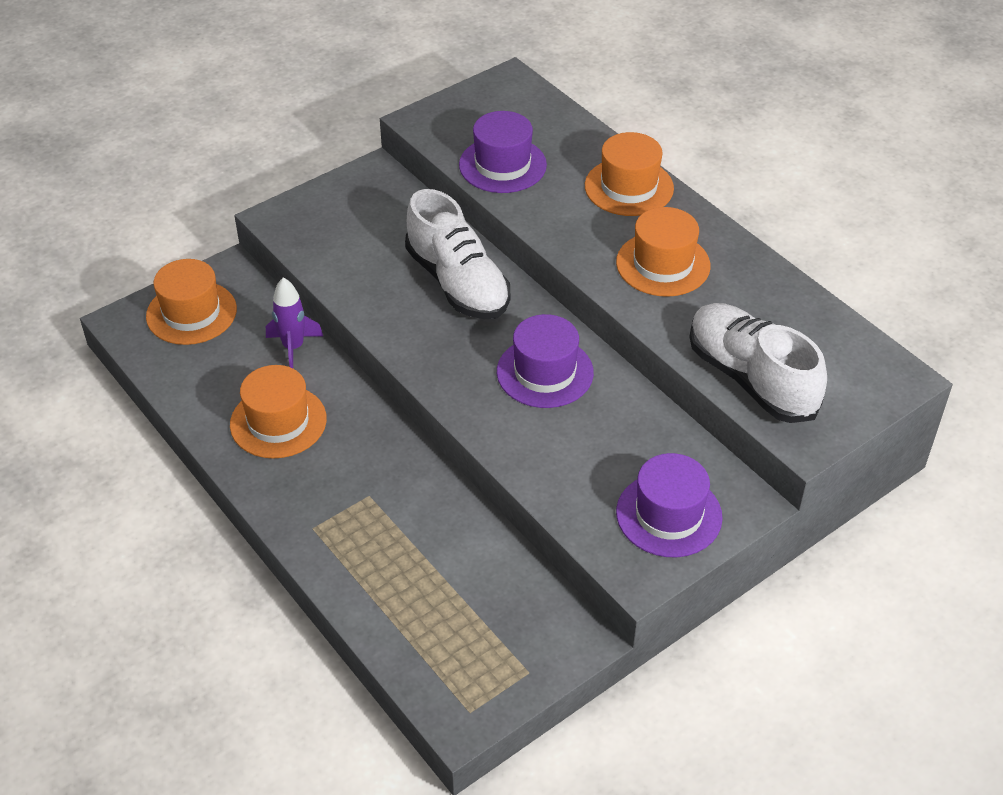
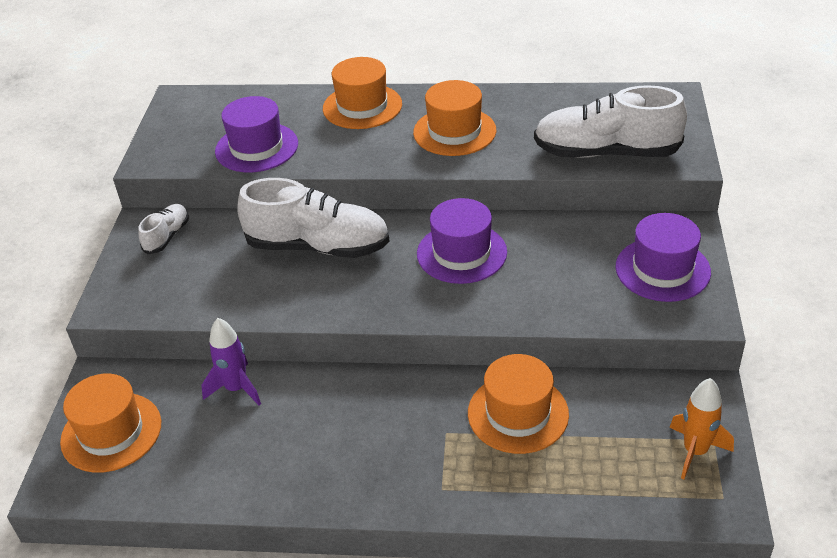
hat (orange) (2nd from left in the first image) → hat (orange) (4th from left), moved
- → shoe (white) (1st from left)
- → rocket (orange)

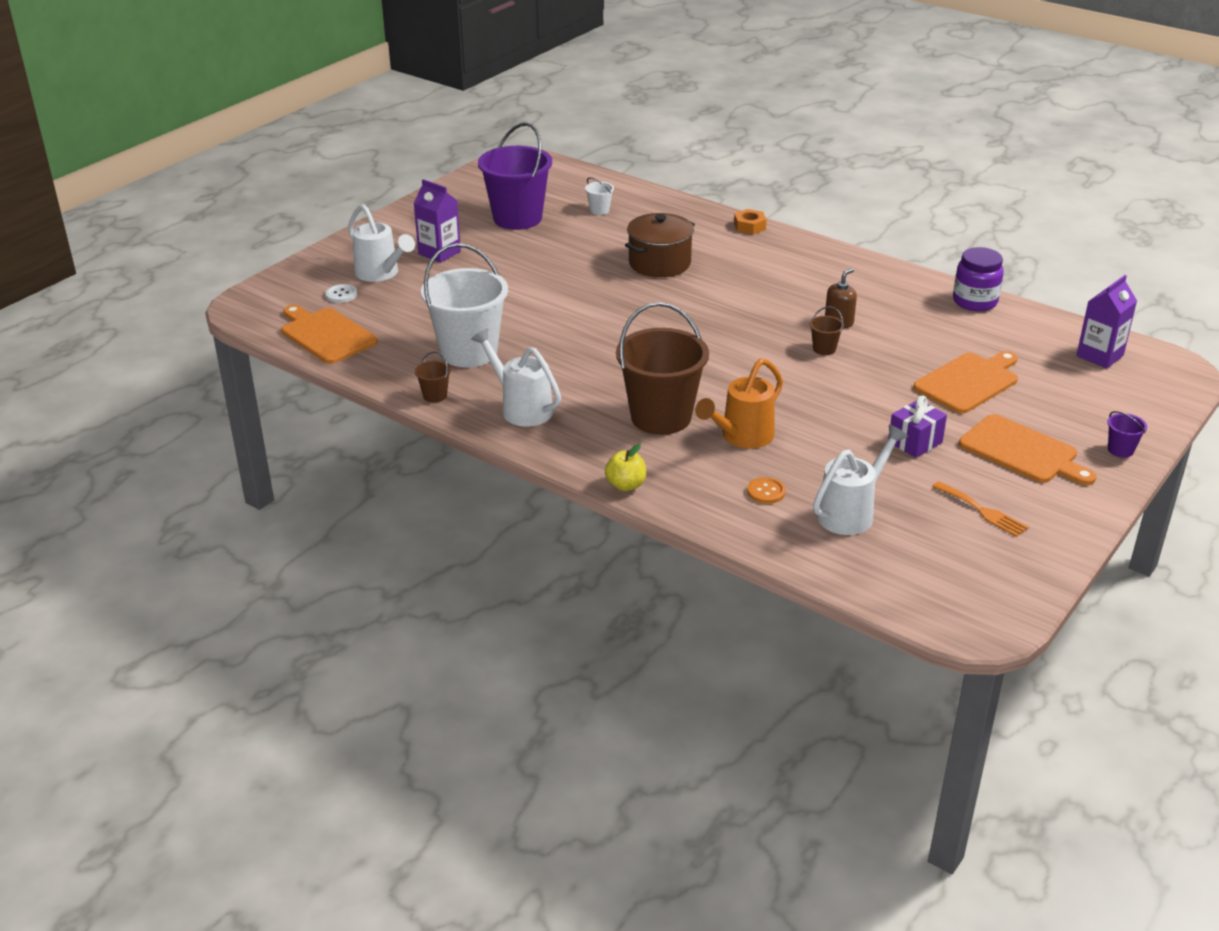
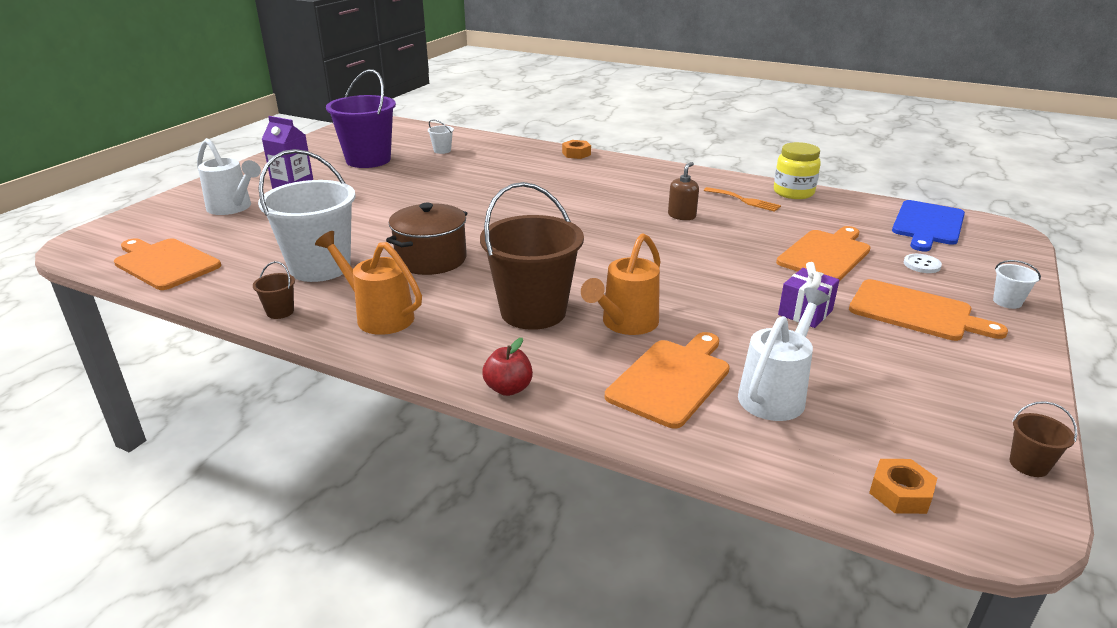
pot (brown), moved
jar (purple) → jar (yellow)
carton (purple) (2nd from left) → cutting board (blue)
button (white), moved
bucket (brown) (3rd from left), moved
watering can (white) (2nd from left) → watering can (orange) (1st from left)
bucket (purple) (2nd from left) → bucket (white) (3rd from left)
apple (yellow) → apple (red)
button (orange) → cutting board (orange) (2nd from left)
fork (orange), moved
- → nut (orange) (2nd from left)

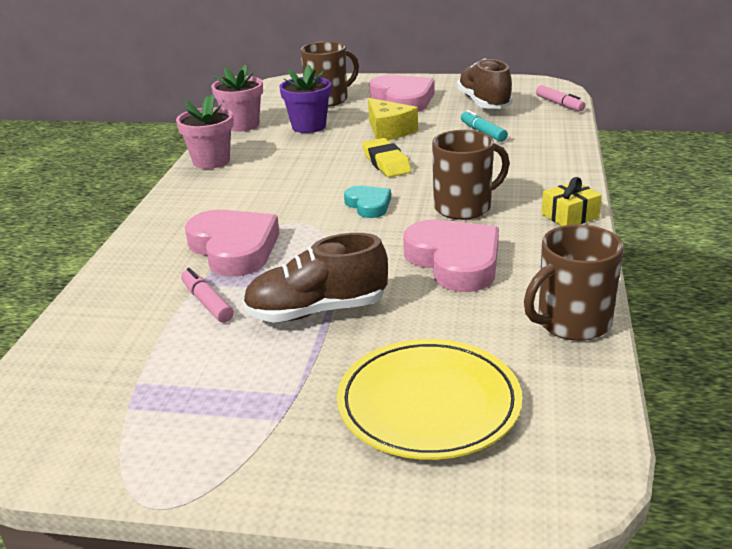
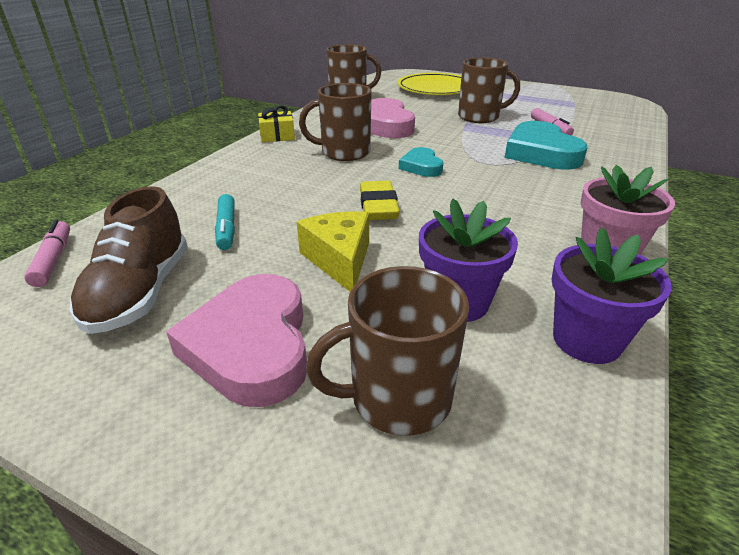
flower pot (pink) (2nd from left) → flower pot (purple) (2nd from left)
heart (pink) (1st from left) → heart (turquoise) (2nd from left)
shoe (brown) (1st from left) → mug (brown) (4th from left)

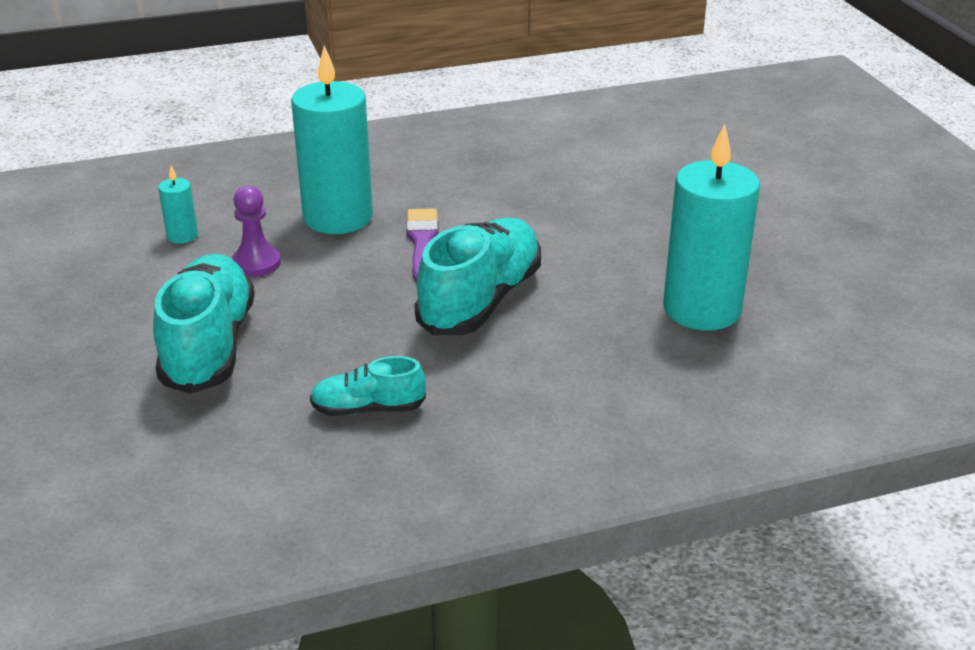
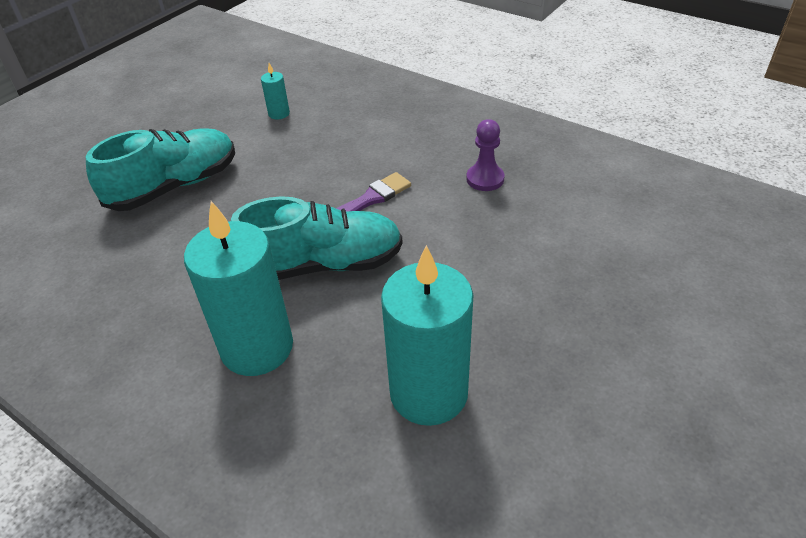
candle (turquoise) (2nd from left in the first image) → candle (turquoise) (1st from left), moved
pawn (purple), moved
shoe (turquoise) (2nd from left) → -

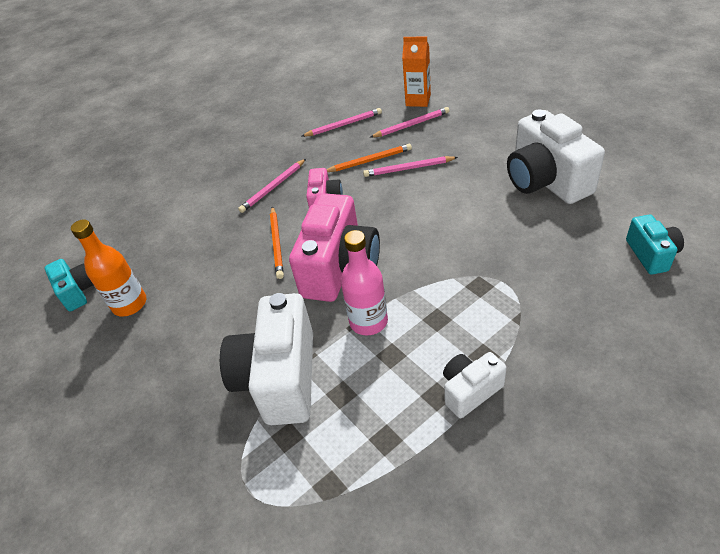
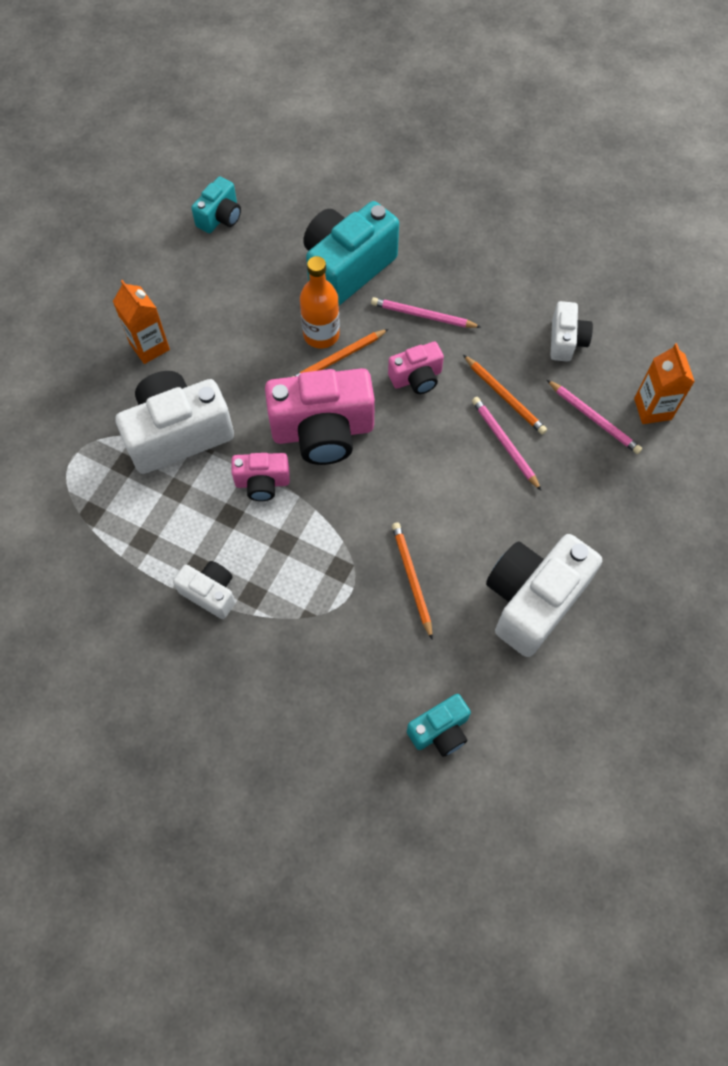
pencil (pink) (2nd from left) → camera (white) (4th from left)
bottle (orange), moved
bottle (pink) → camera (pink) (1st from left)
- → camera (turquoise) (2nd from left)
- → carton (orange) (1st from left)
- → pencil (orange) (2nd from left)

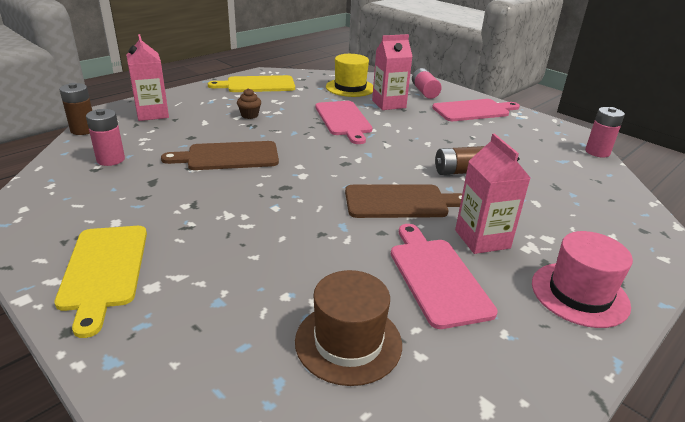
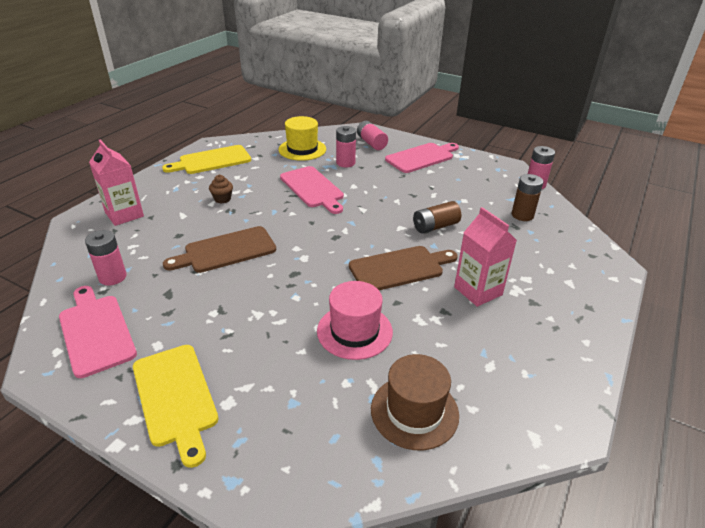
carton (pink) (2nd from left) → battery (pink) (2nd from left)
battery (brown) (1st from left in the first image) → battery (brown) (2nd from left), moved
cutting board (pink) (2nd from left in the first image) → cutting board (pink) (1st from left), moved
hat (pink), moved

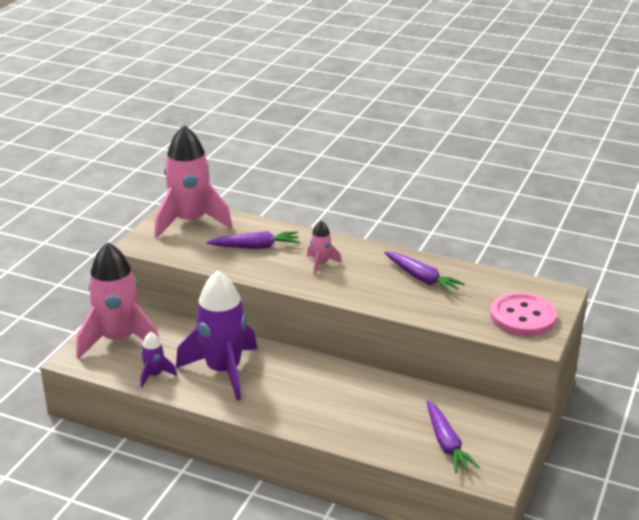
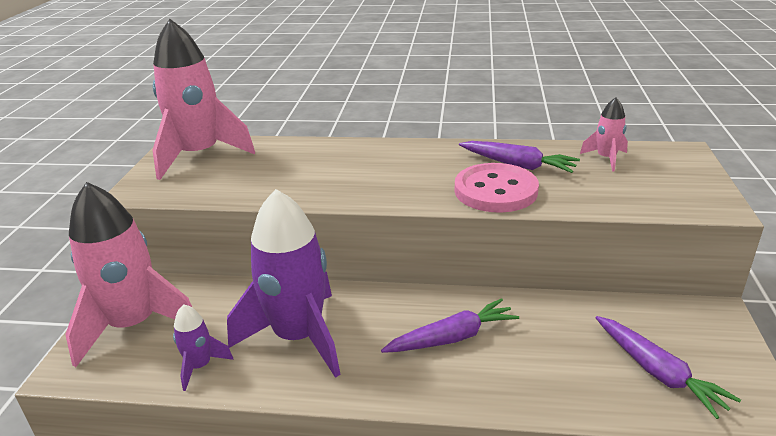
rocket (pink) (3rd from left), moved
carrot (purple) (1st from left), moved
button (pink), moved

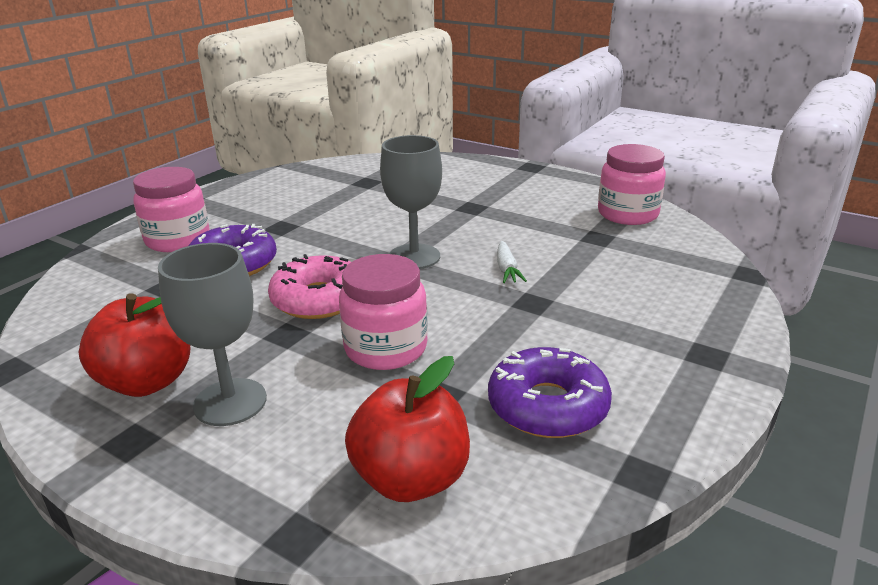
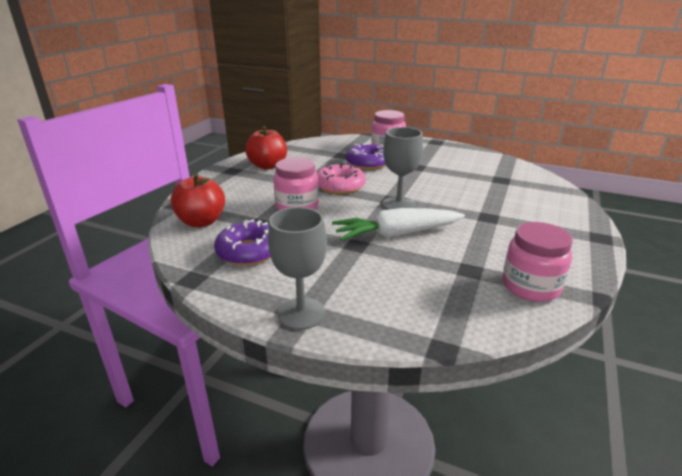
carrot (white), x2.26
goblet (grey) (1st from left), moved

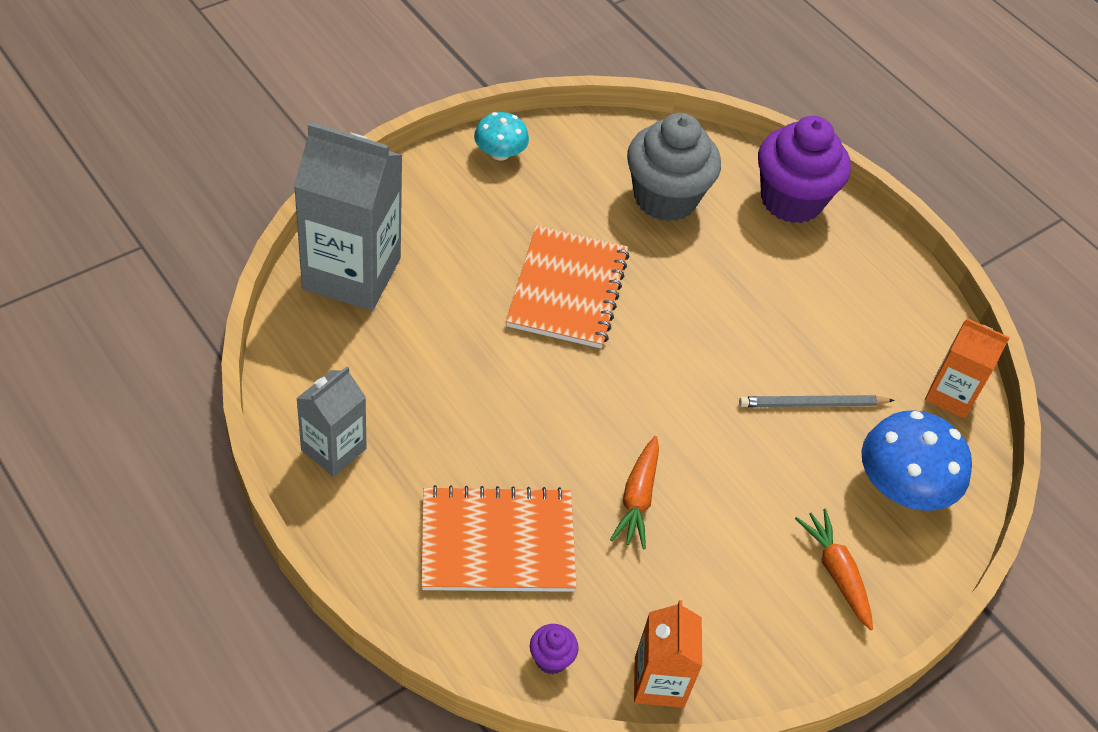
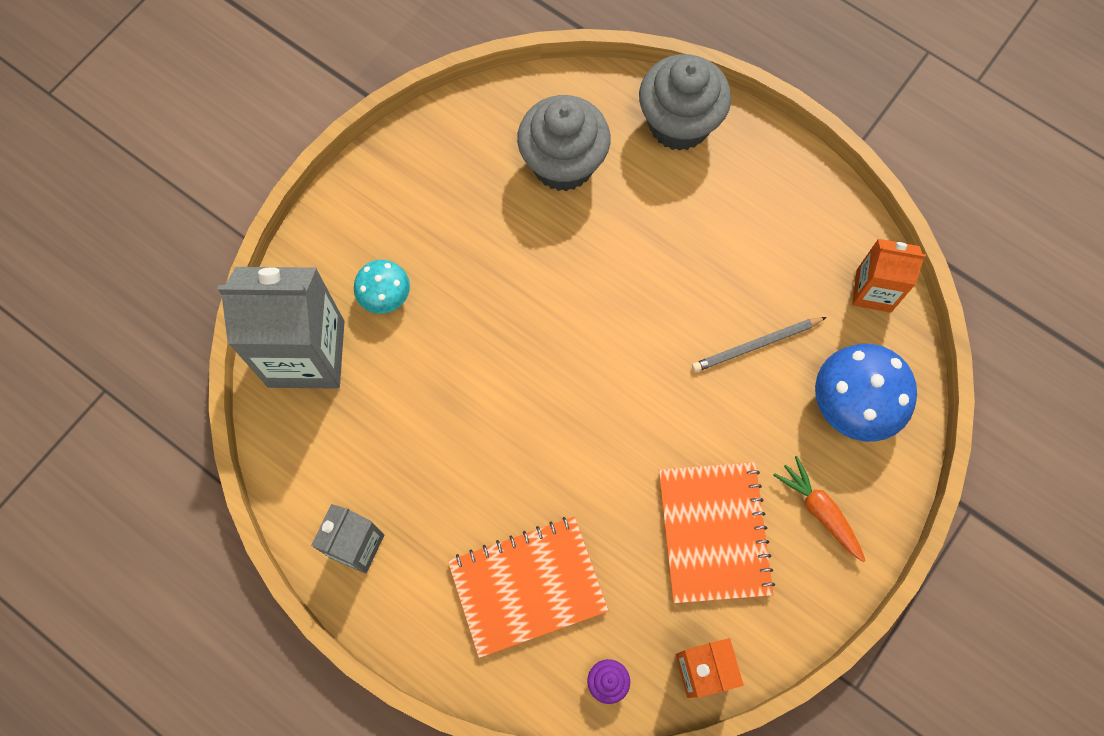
mushroom (turquoise), moved
cupcake (purple) (2nd from left) → cupcake (grey) (2nd from left)
notebook (orange) (2nd from left), moved
carrot (orange) (1st from left) → -

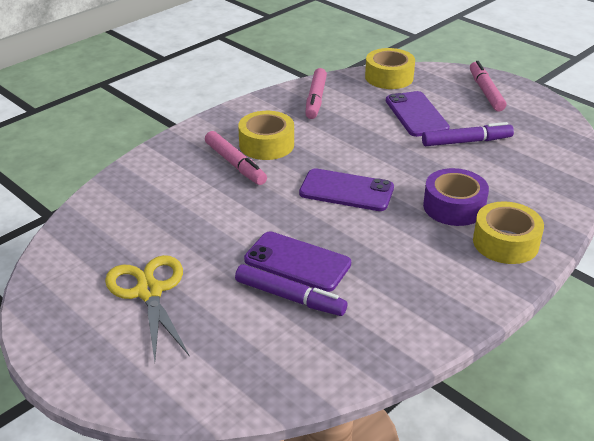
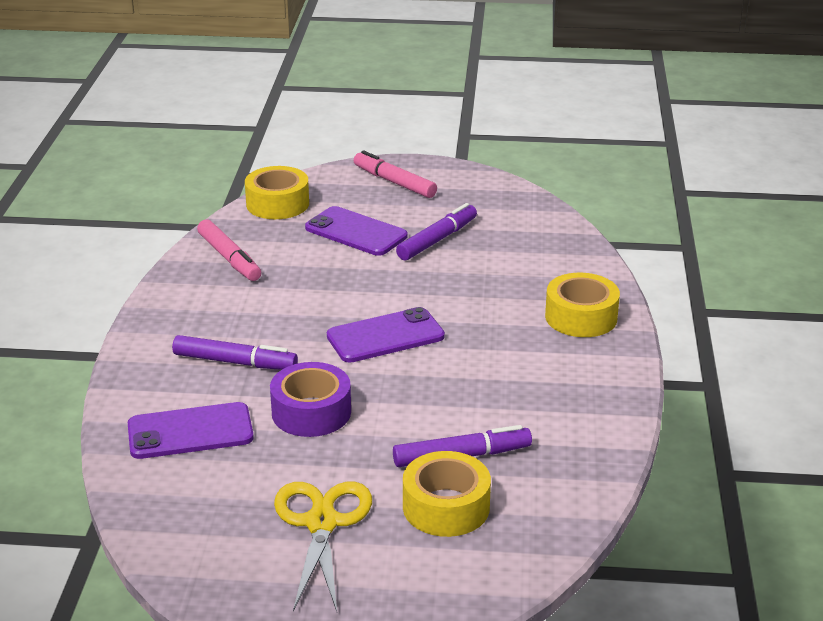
tape (yellow) (1st from left in the first image) → tape (yellow) (2nd from left), moved
marker (pink) (1st from left) → marker (purple) (1st from left)
tape (purple), moved
phone (purple) (1st from left), moved
scissors (yellow), 60 degrees clockwise

